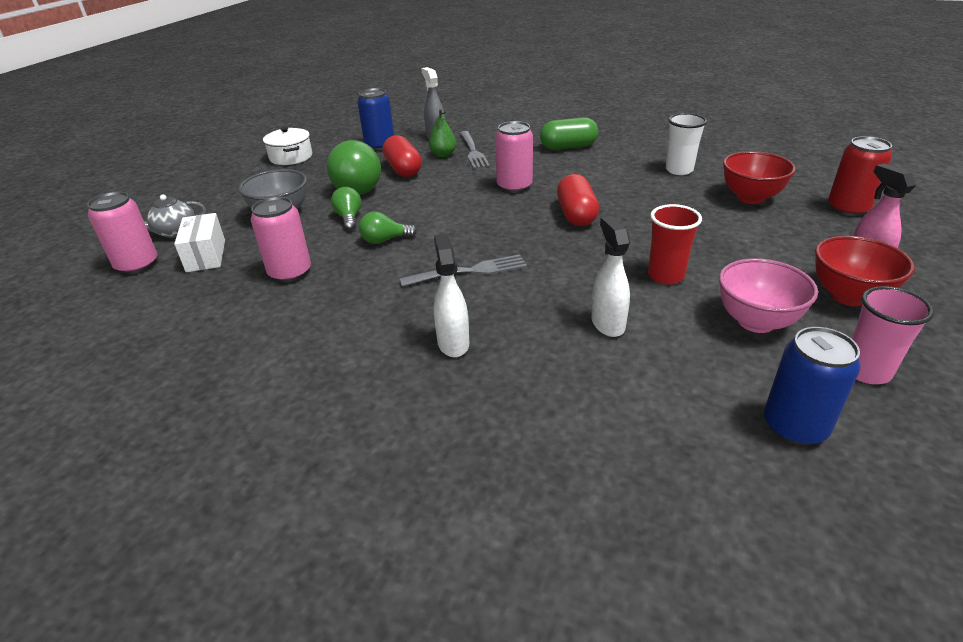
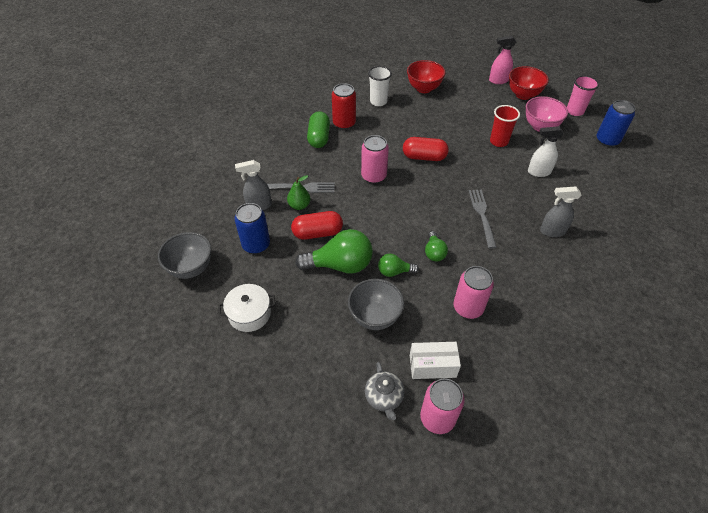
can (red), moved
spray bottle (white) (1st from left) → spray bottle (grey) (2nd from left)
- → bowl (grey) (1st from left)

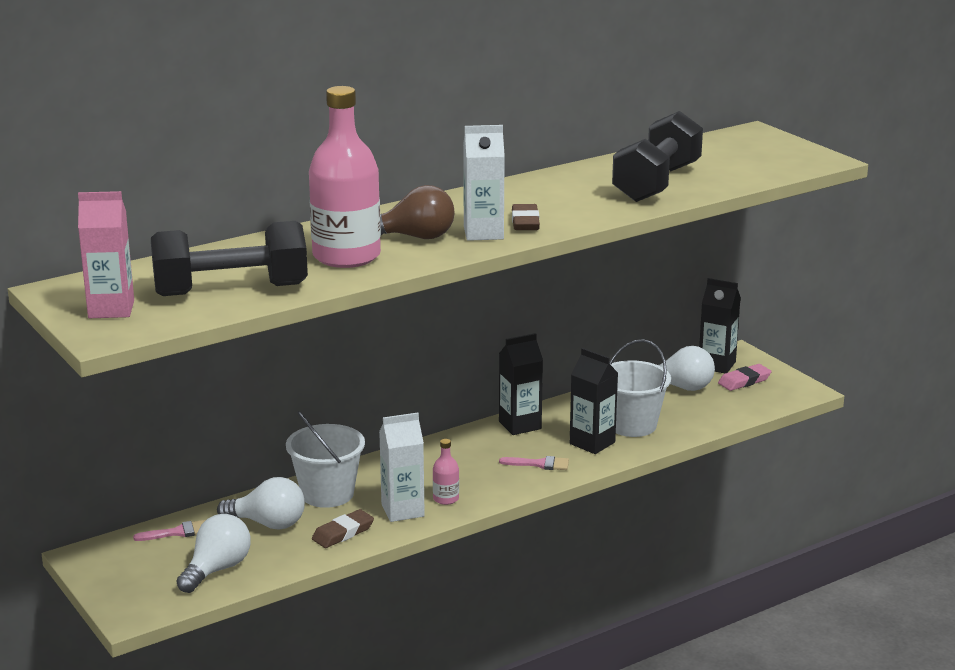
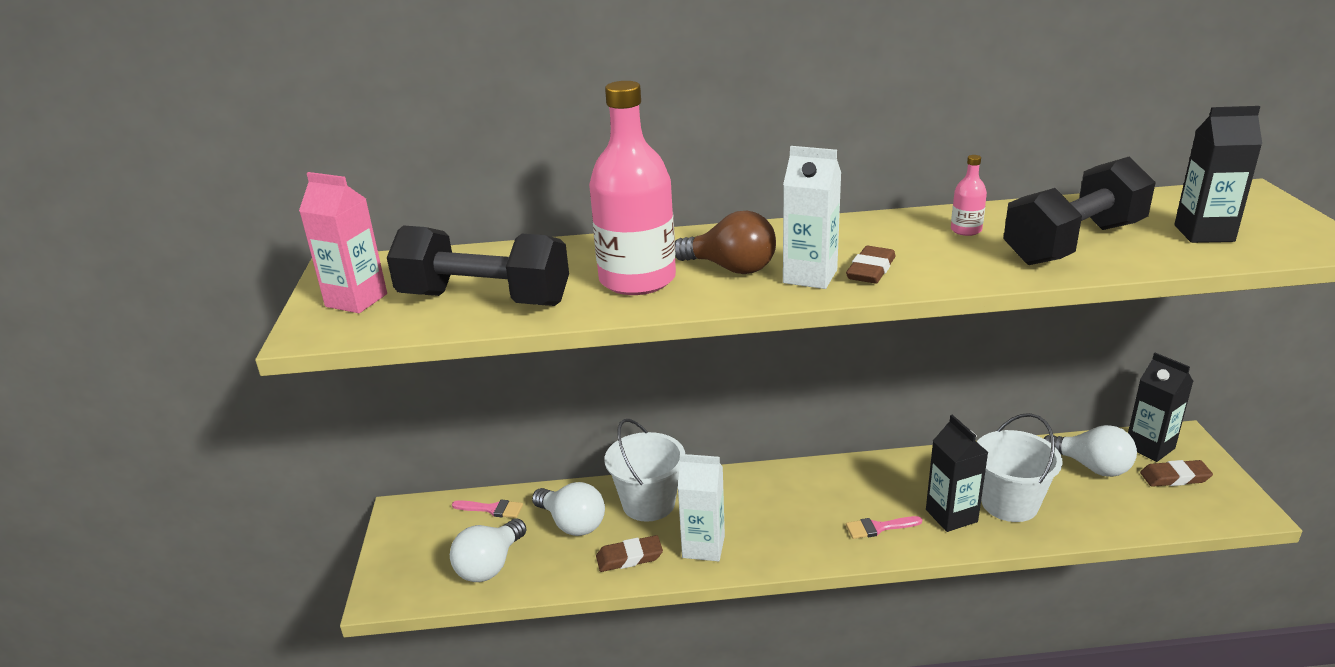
carton (black) (1st from left in the first image) → carton (black) (3rd from left), moved
eraser (pink) → eraser (brown) (3rd from left)
bottle (pink) (2nd from left), moved
brush (pink) (2nd from left), 135 degrees clockwise
light bulb (white) (1st from left), 150 degrees clockwise

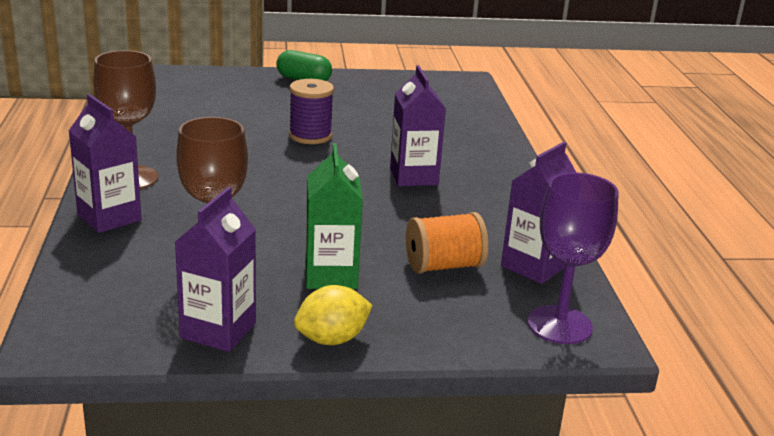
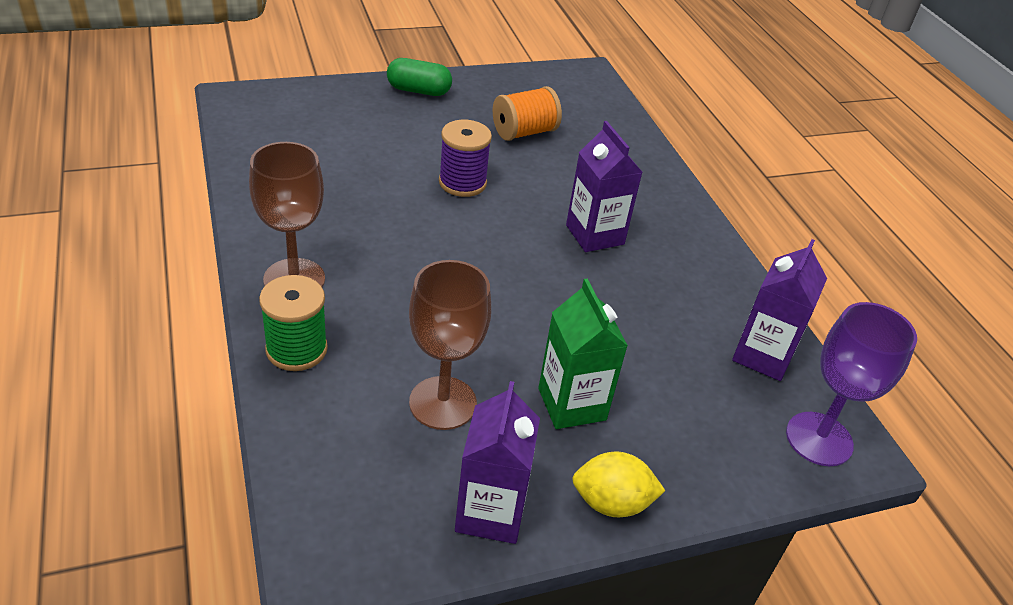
carton (purple) (1st from left) → spool (green)
spool (orange), moved
lemon (yellow), 45 degrees clockwise

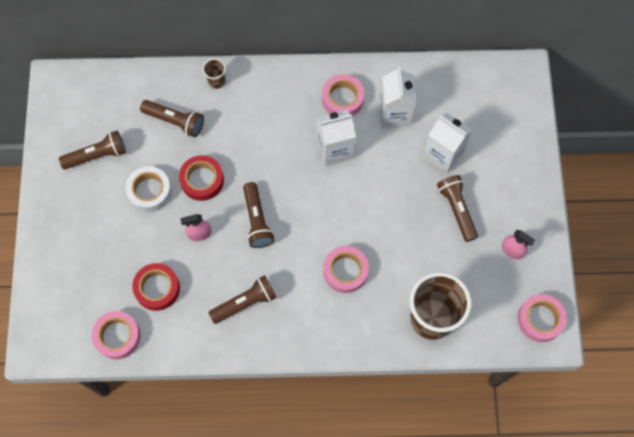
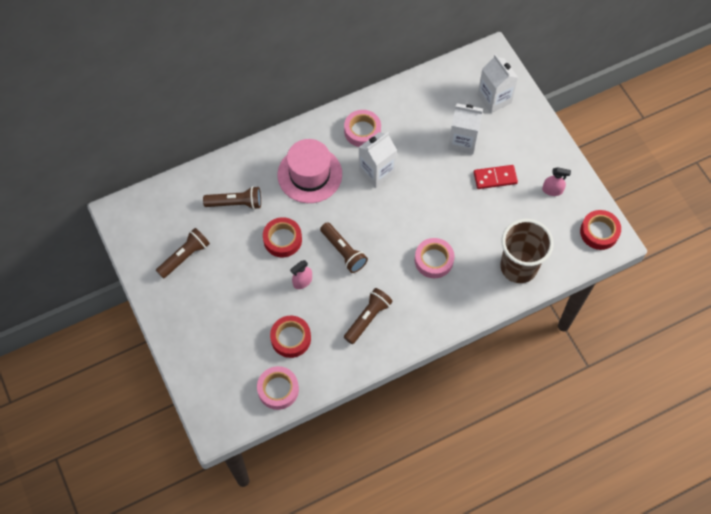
cup (brown) (1st from left) → -
carton (white) (2nd from left in the first image) → carton (white) (3rd from left), moved
tape (white) → -
flashlight (brown) (5th from left) → domino (red)
tape (pink) (4th from left) → tape (red) (3rd from left)
- → hat (pink)

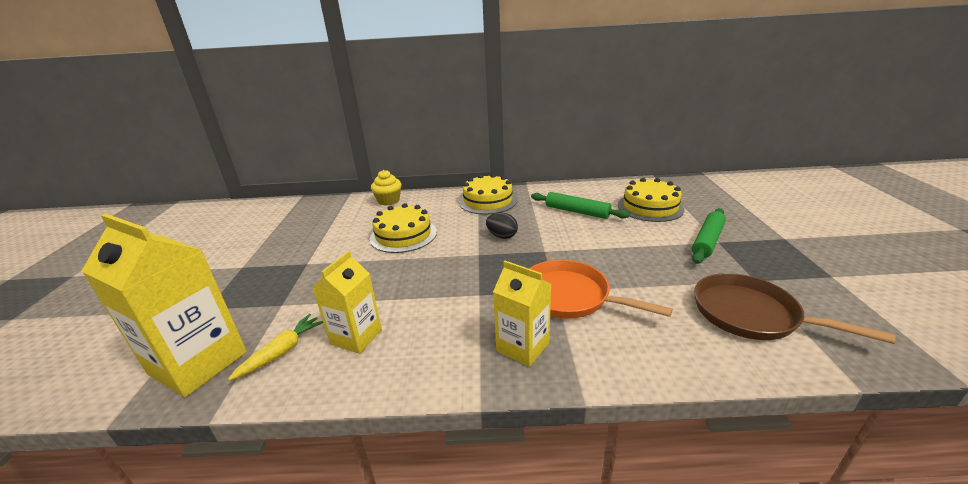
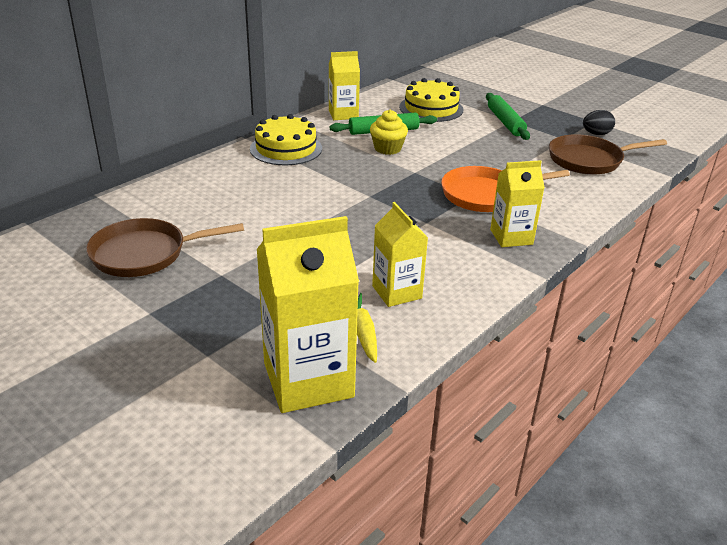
cupcake (yellow), moved
cake (yellow) (1st from left) → -
egg (black), moved
- → carton (yellow) (2nd from left)
- → pan (brown) (1st from left)

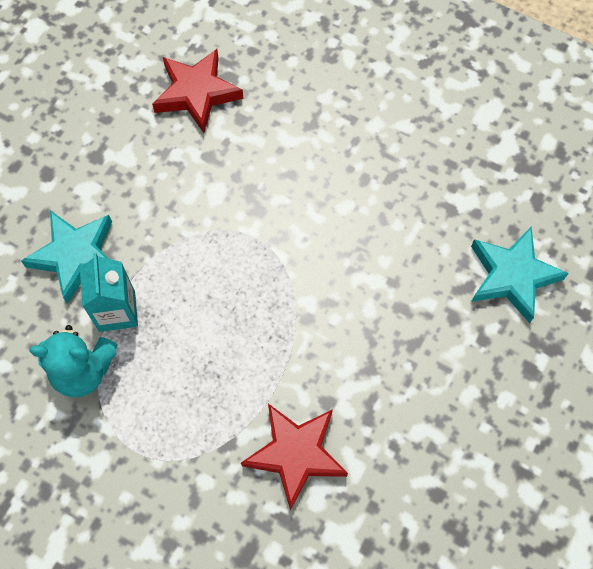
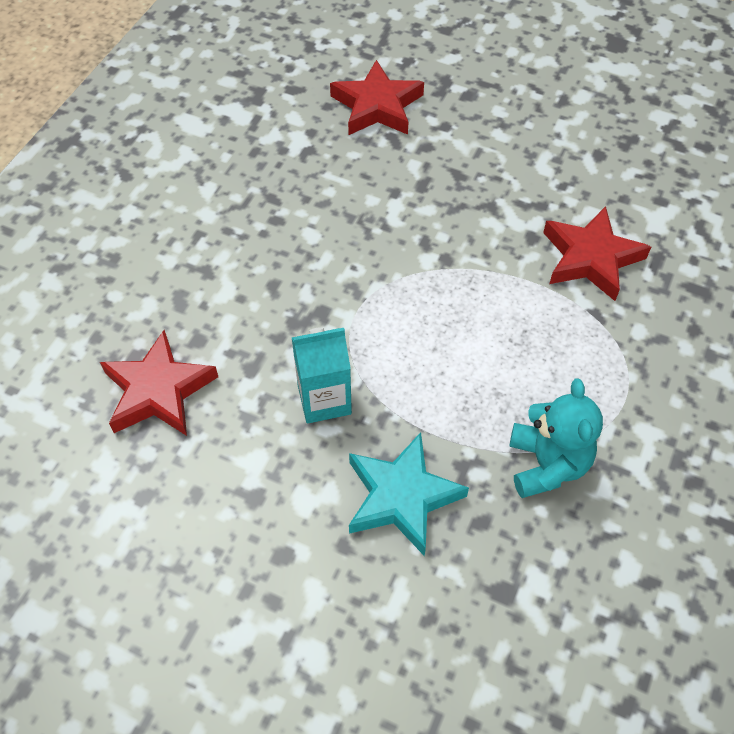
star (turquoise) (2nd from left) → star (red) (2nd from left)
carton (turquoise), moved

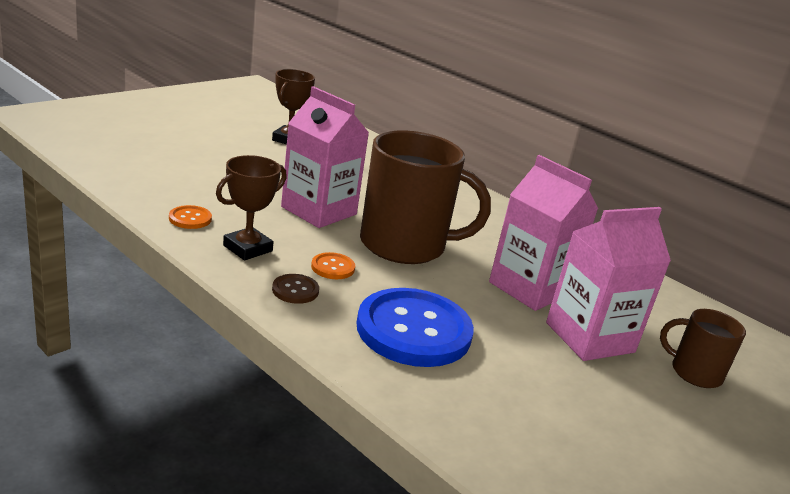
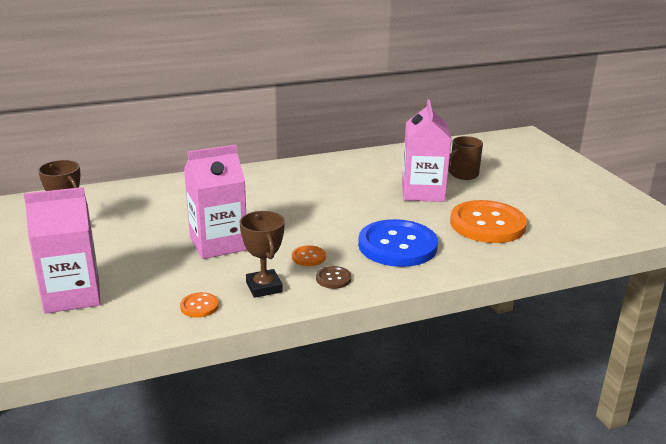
mug (brown) (1st from left) → -
carton (pink) (2nd from left in the first image) → carton (pink) (1st from left), moved
- → button (orange) (3rd from left)

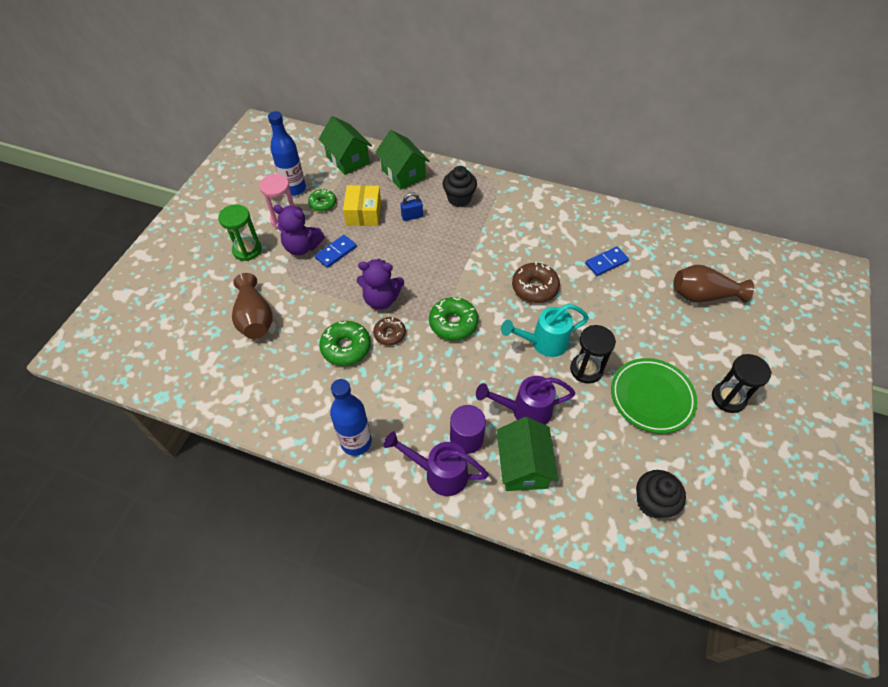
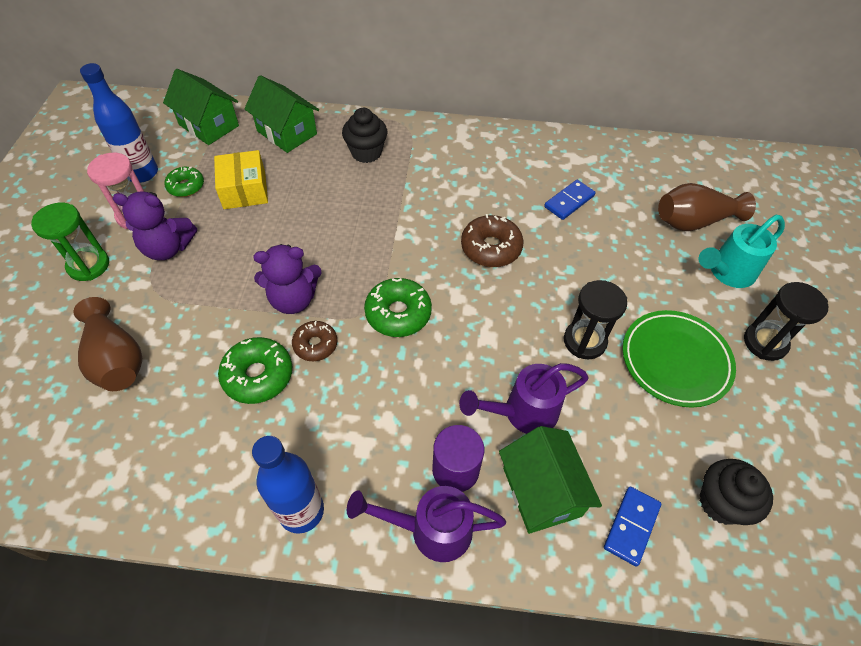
padlock (blue) → -
domino (blue) (1st from left in the first image) → domino (blue) (2nd from left), moved
watering can (turquoise), moved

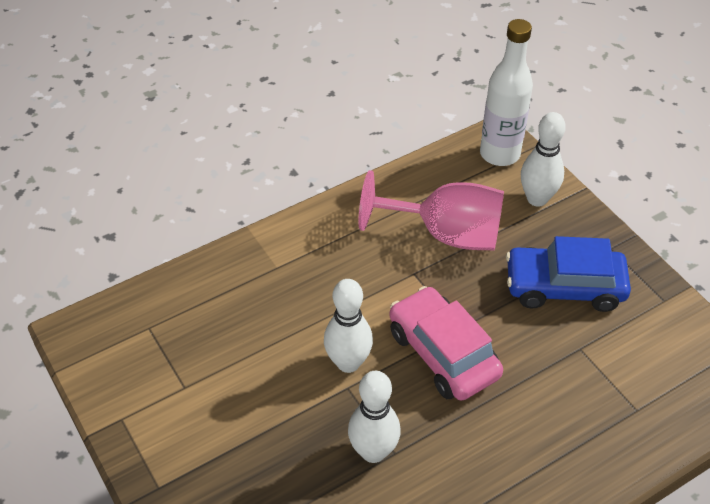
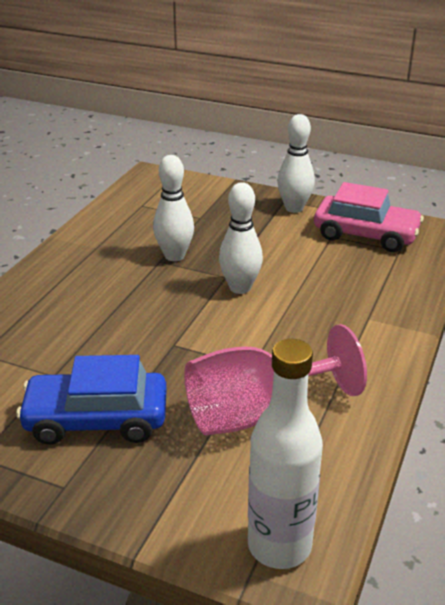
bowling pin (white) (3rd from left), moved
car (blue), 150 degrees counterclockwise
car (pink), moved

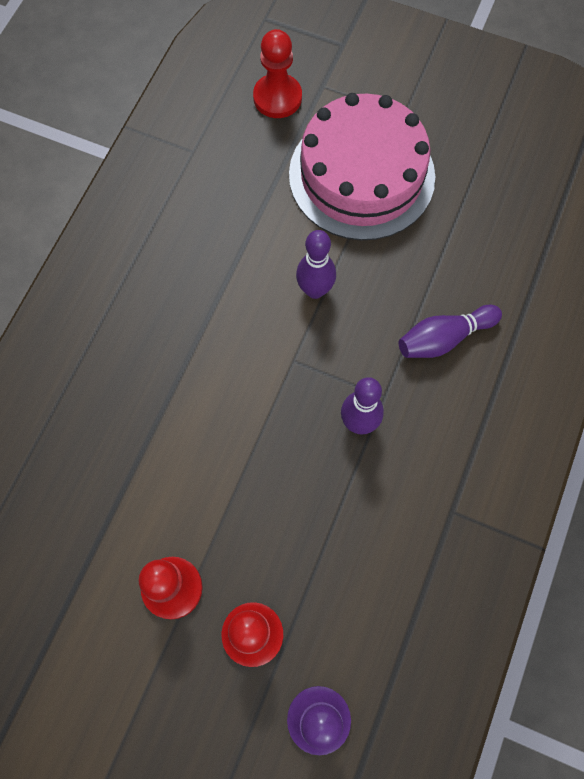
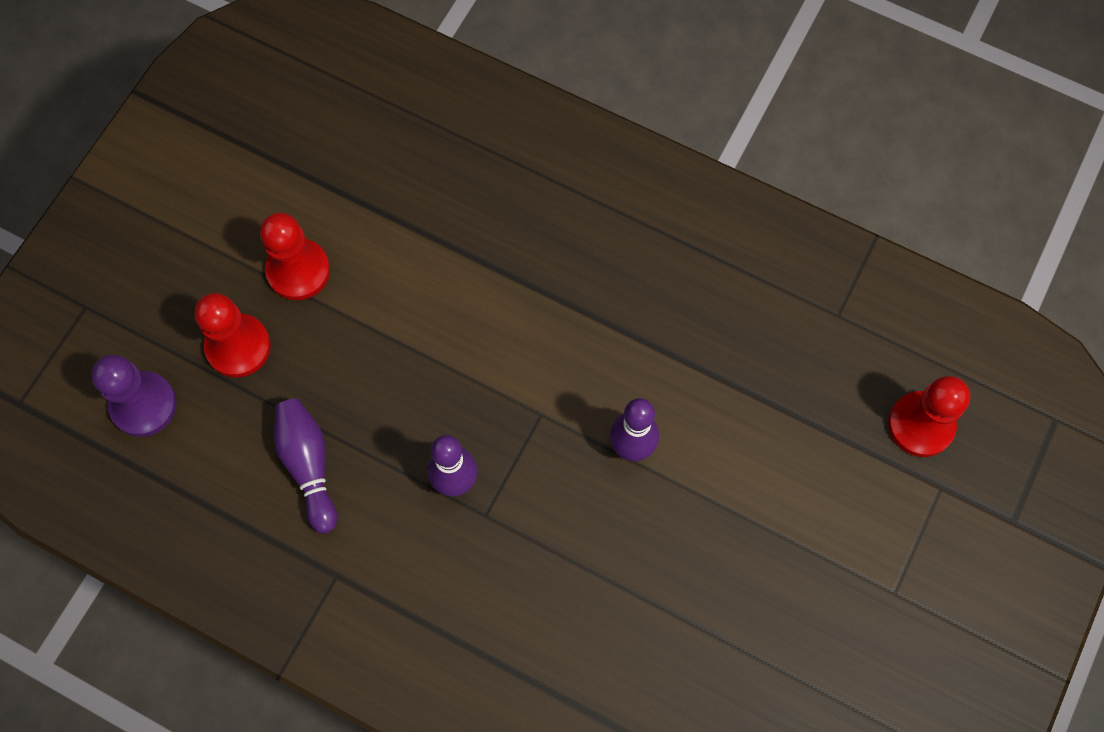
cake (pink) → -
bowling pin (purple) (3rd from left in the first image) → bowling pin (purple) (1st from left), moved

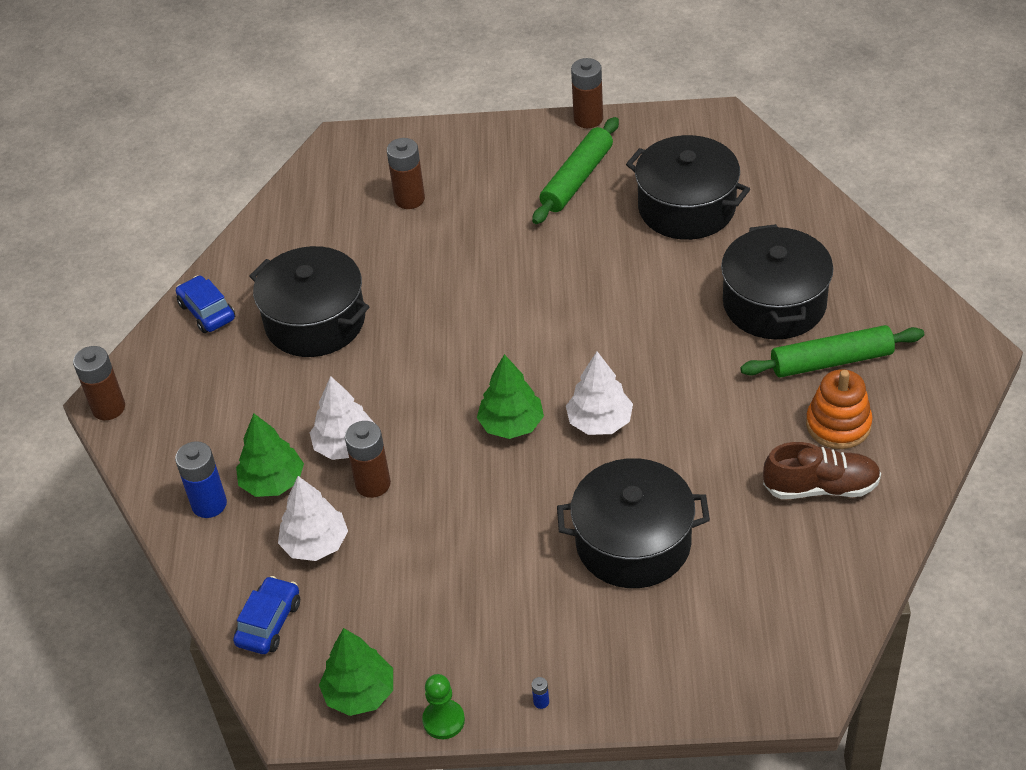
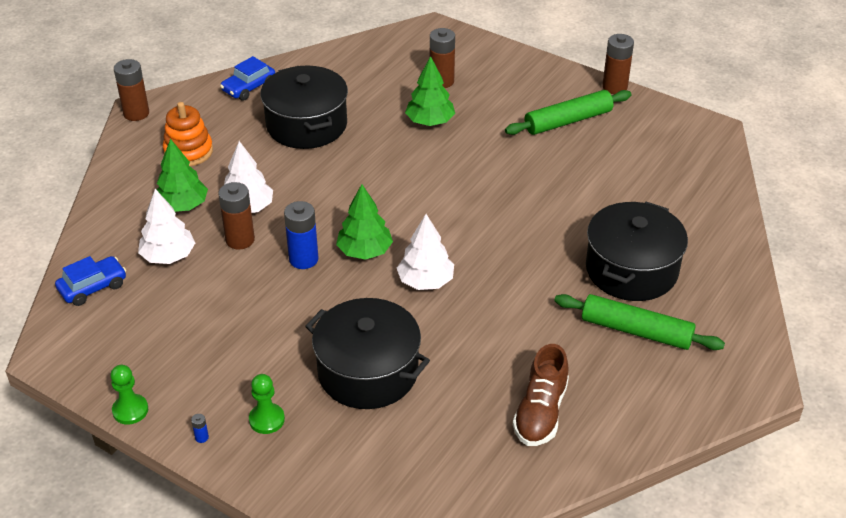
pot (black) (3rd from left) → -
car (blue) (1st from left in the first image) → car (blue) (2nd from left), 135 degrees counterclockwise
stacking toy (orange), moved
battery (blue) (1st from left in the first image) → battery (blue) (2nd from left), moved
shoe (brown), 75 degrees clockwise
tree (green) (2nd from left in the first image) → tree (green) (3rd from left), moved
- → pawn (green) (2nd from left)

